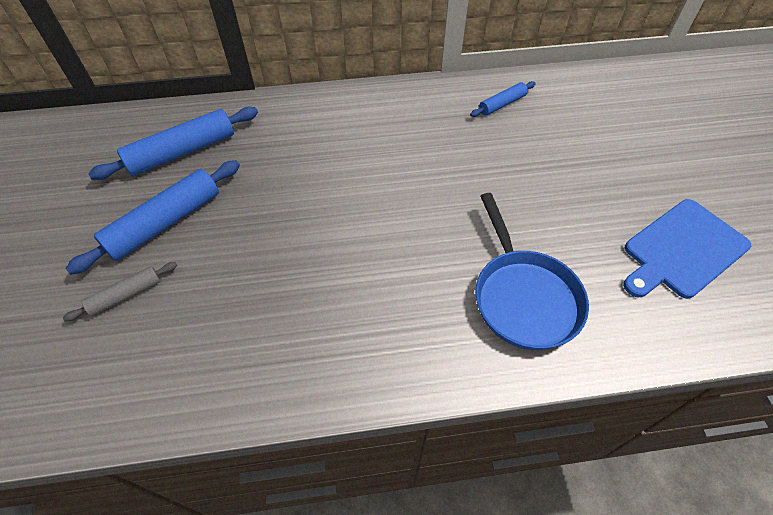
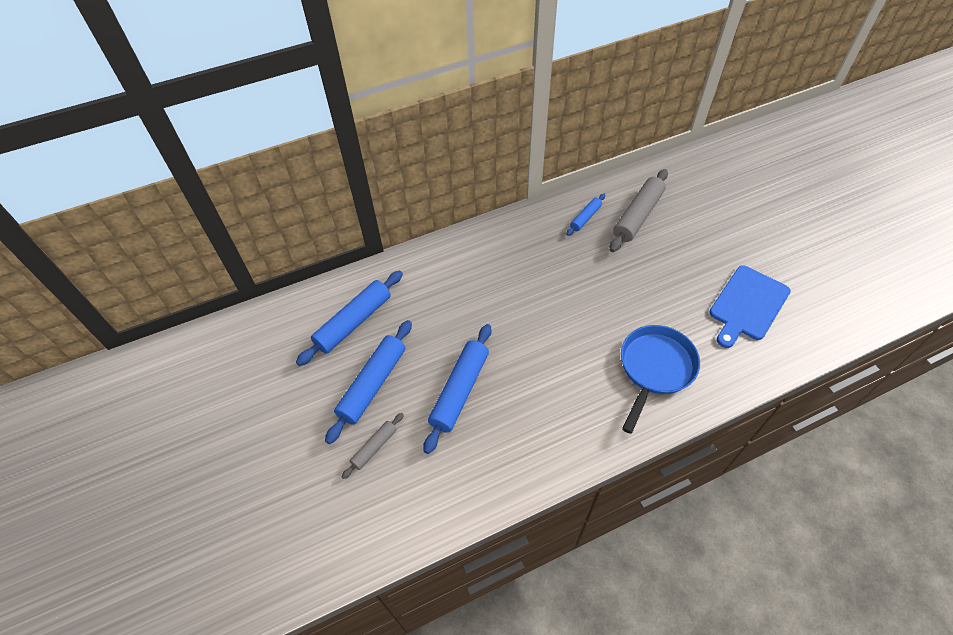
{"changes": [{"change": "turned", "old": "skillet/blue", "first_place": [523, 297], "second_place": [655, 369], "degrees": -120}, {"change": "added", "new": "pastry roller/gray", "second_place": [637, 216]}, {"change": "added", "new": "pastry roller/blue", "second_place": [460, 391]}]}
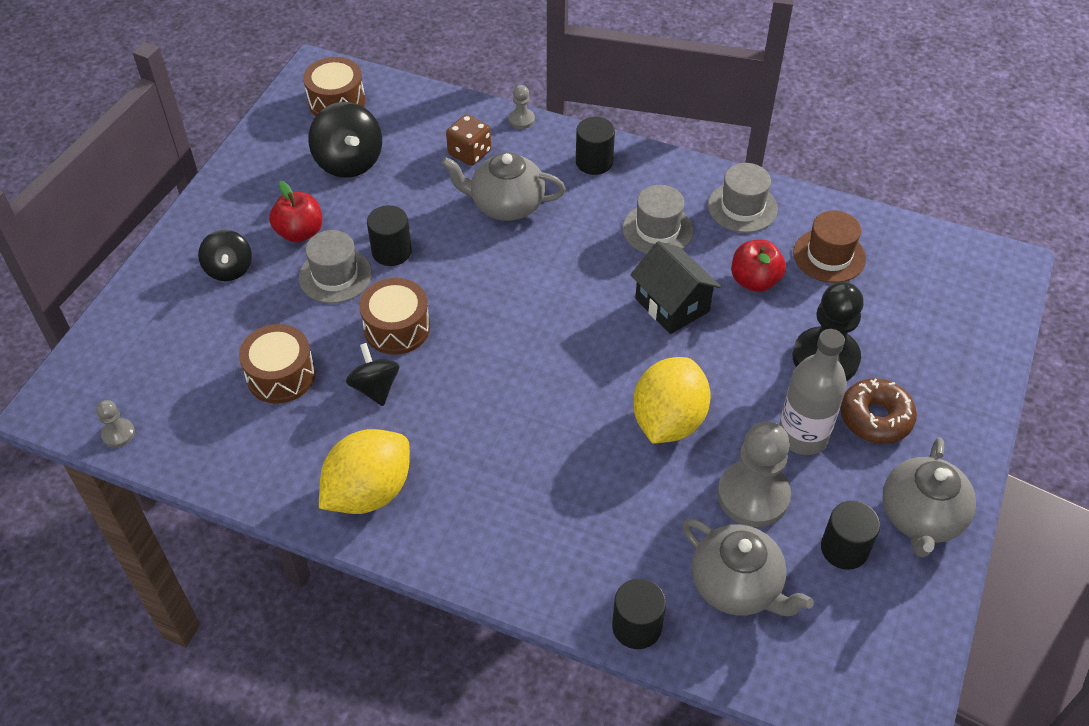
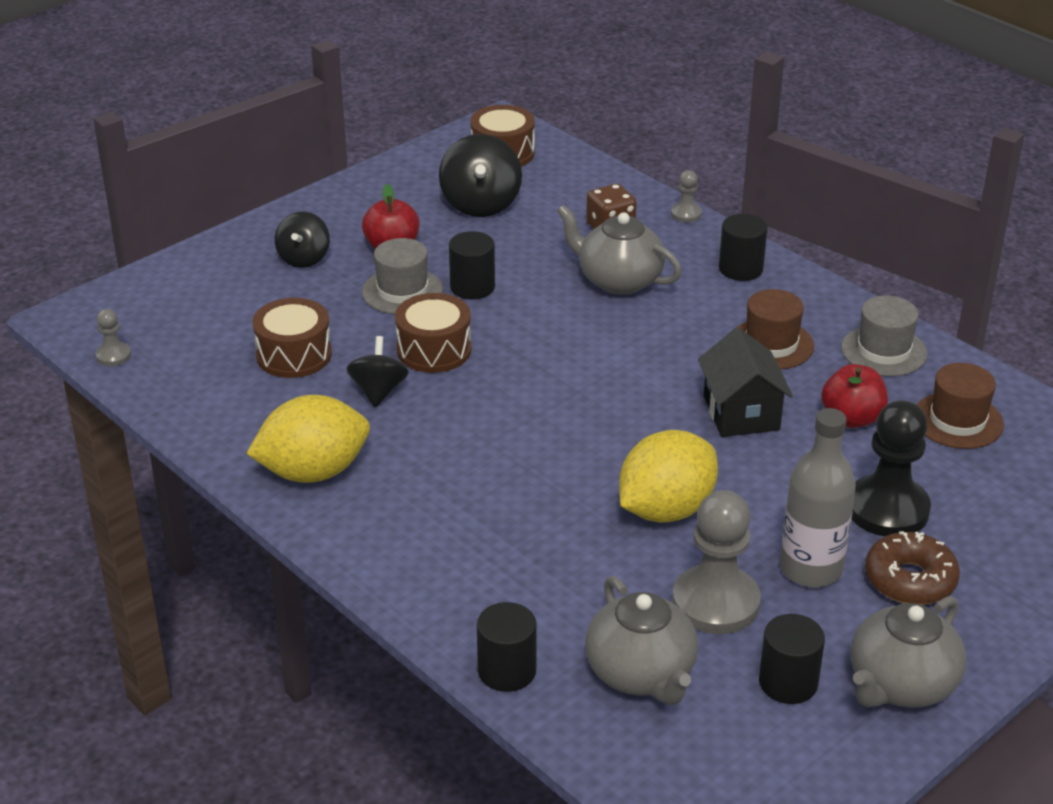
{"changes": [{"change": "recoloured", "old": "hat/gray", "new": "hat/brown", "first_place": [657, 229], "second_place": [771, 344]}]}
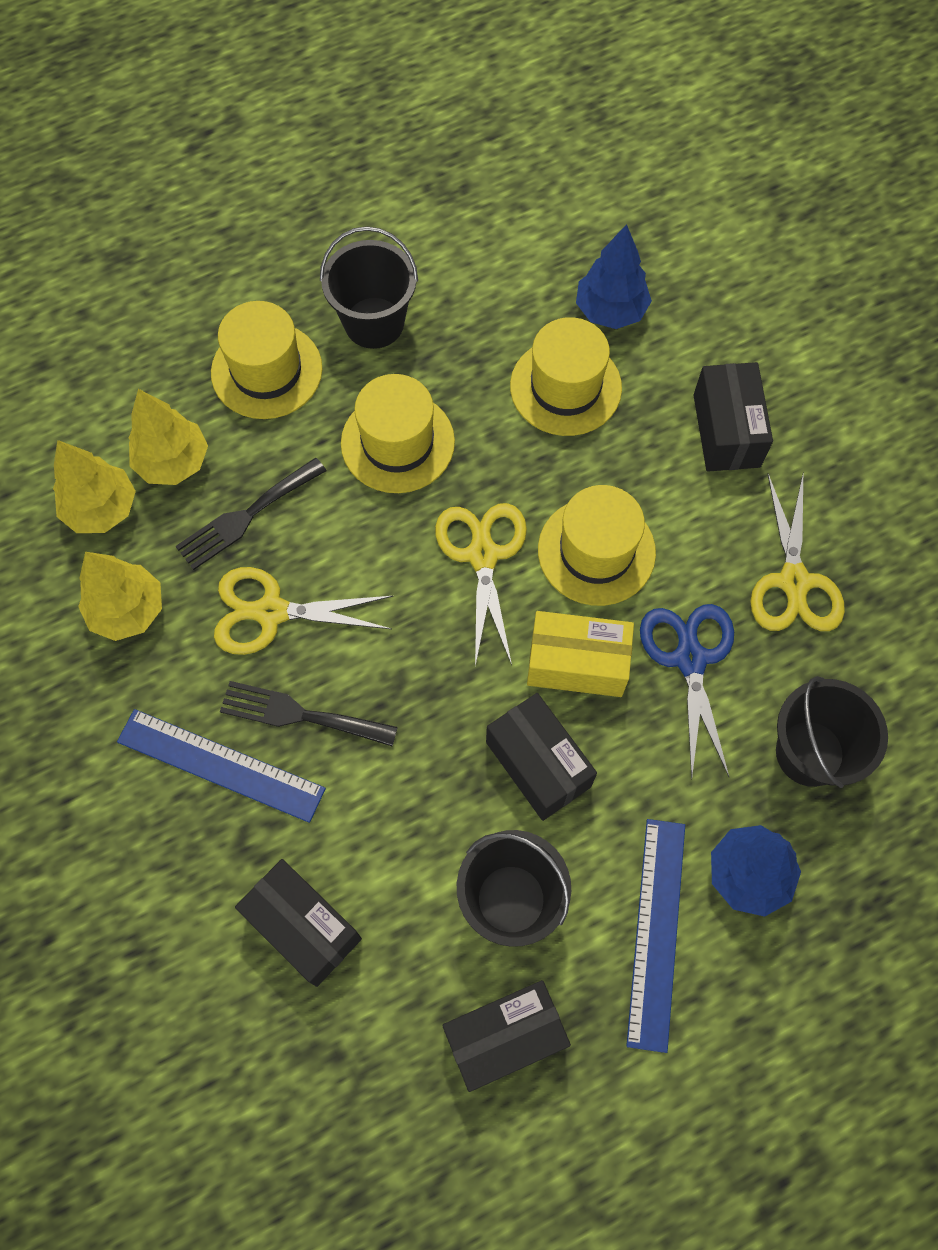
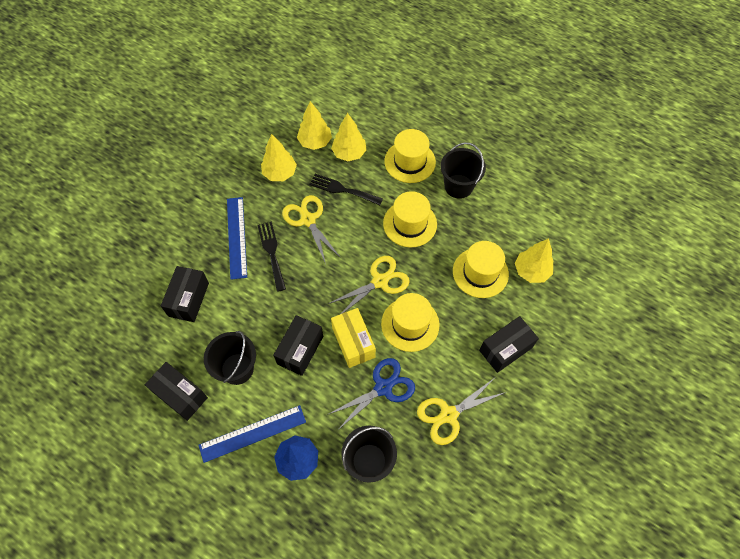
{"changes": [{"change": "recoloured", "old": "toy tree/blue", "new": "toy tree/golden", "first_place": [610, 310], "second_place": [531, 271]}]}
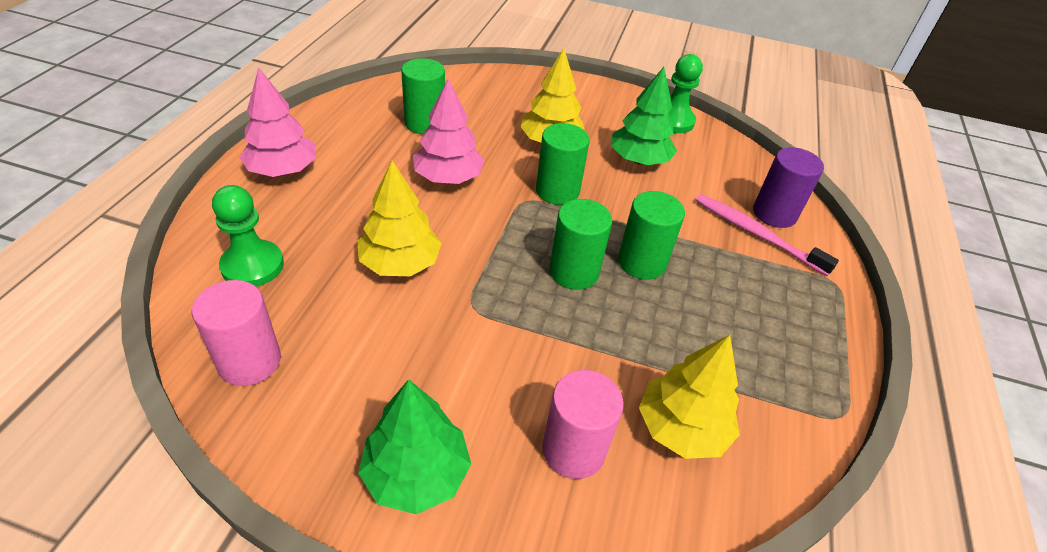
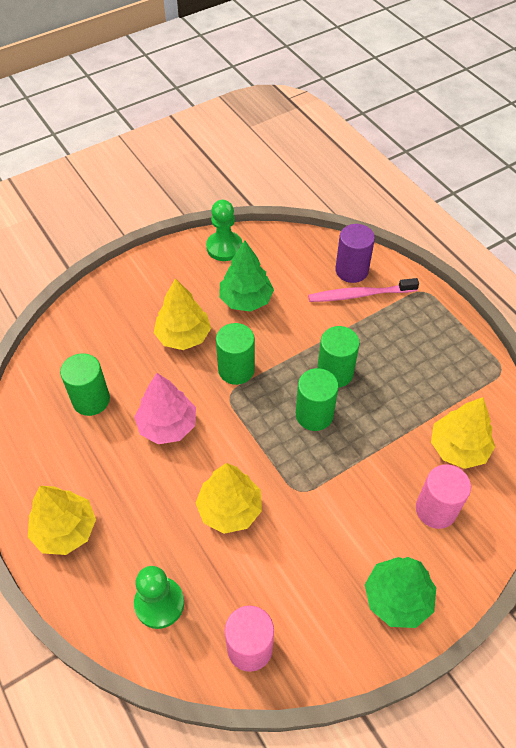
{"changes": [{"change": "recoloured", "old": "toy tree/rosy", "new": "toy tree/golden", "first_place": [283, 170], "second_place": [65, 530]}]}
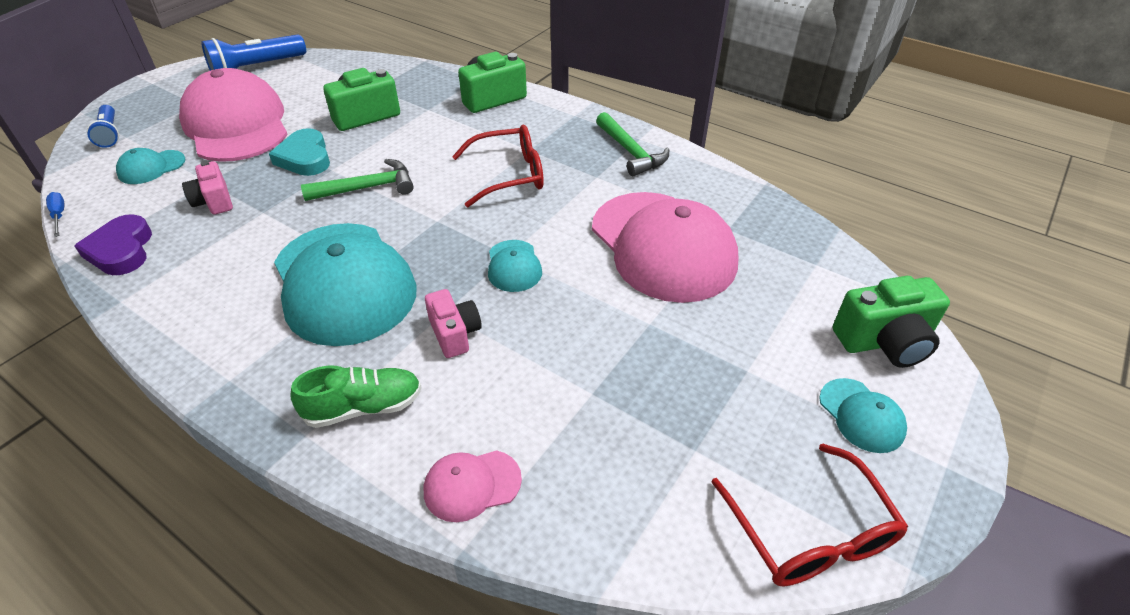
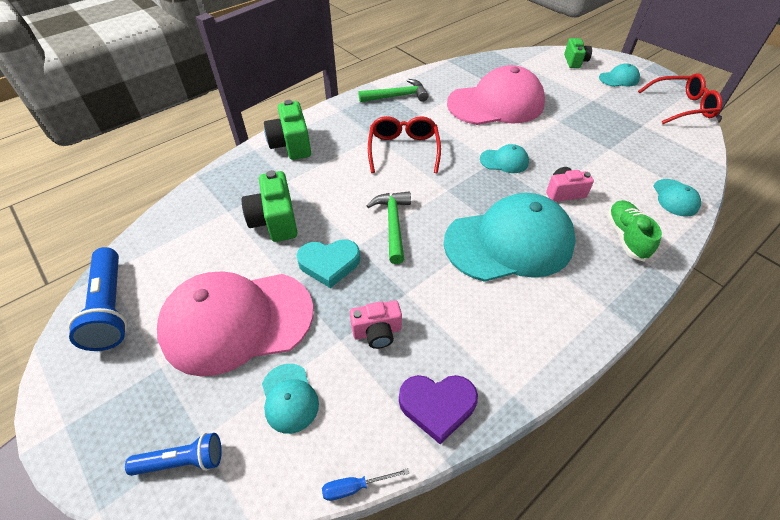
{"changes": [{"change": "resized", "old": "camera/green", "first_place": [884, 342], "second_place": [575, 61], "factor": 0.66}, {"change": "recoloured", "old": "cap/rosy", "new": "cap/turquoise", "first_place": [472, 485], "second_place": [675, 198]}]}
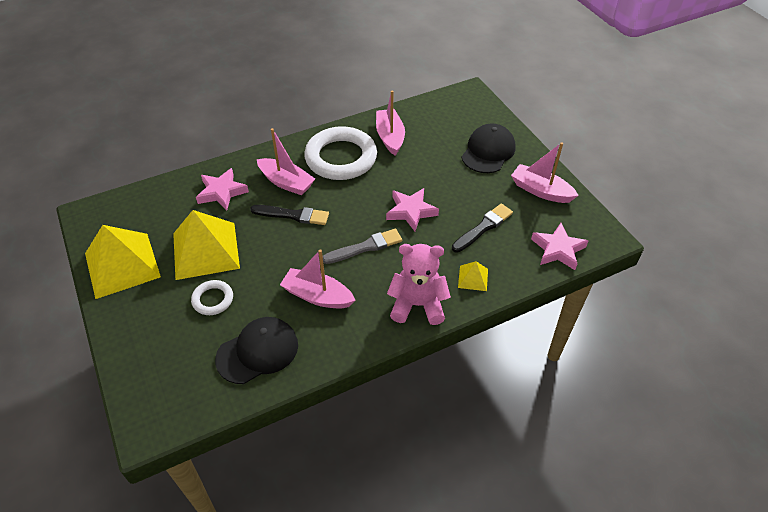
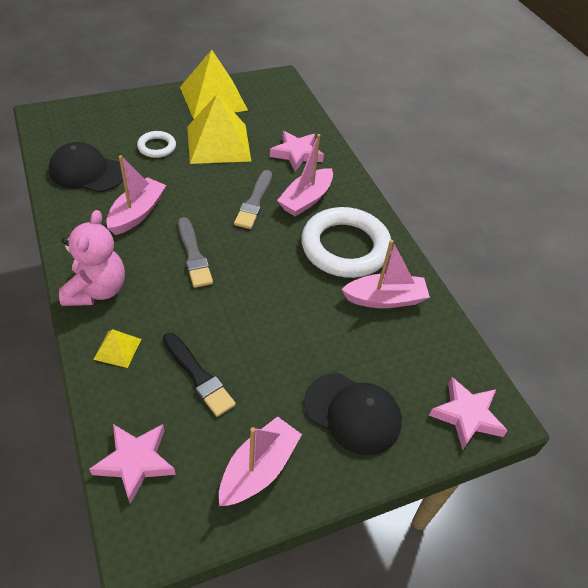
{"changes": [{"change": "moved", "old": "five-pointed star/rosy", "first_place": [411, 211], "second_place": [466, 415]}, {"change": "recoloured", "old": "paint brush/jet-black", "new": "paint brush/gray", "first_place": [293, 215], "second_place": [254, 202]}, {"change": "turned", "old": "cap/jet-black", "first_place": [258, 352], "second_place": [87, 172], "degrees": 135}]}
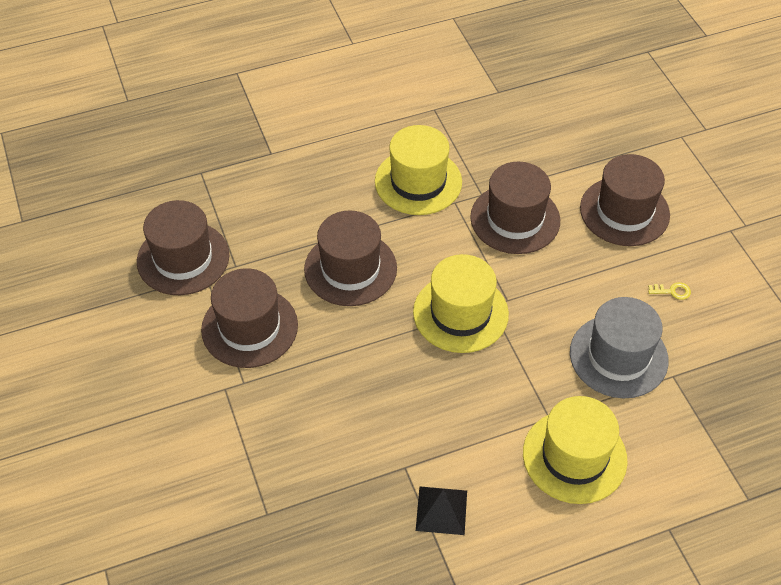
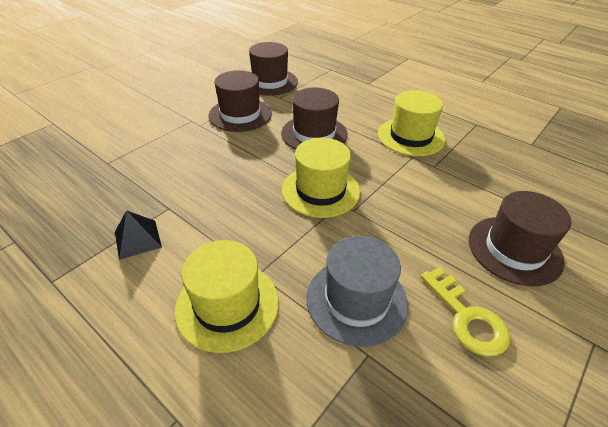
{"changes": [{"change": "removed", "old": "hat/brown", "first_place": [515, 219]}, {"change": "resized", "old": "latchkey/golden", "first_place": [672, 291], "second_place": [466, 317], "factor": 2.26}]}
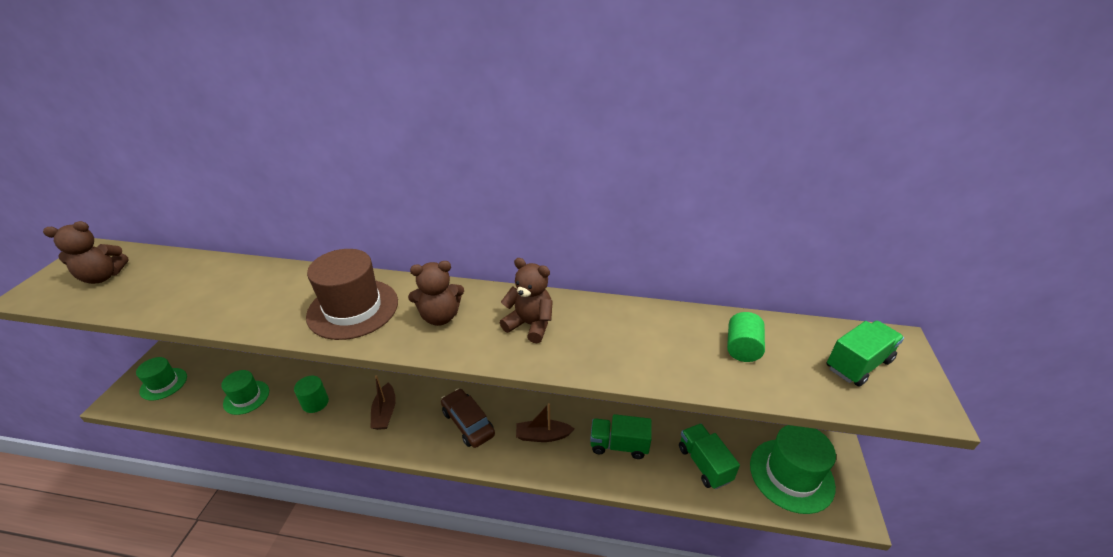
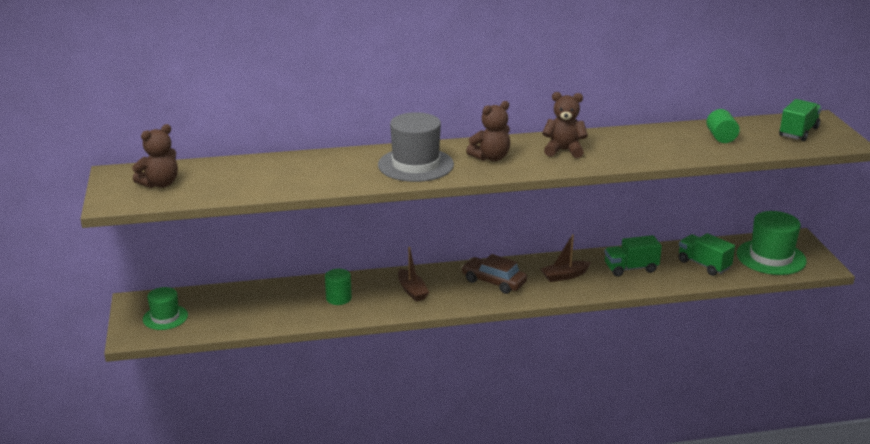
{"changes": [{"change": "recoloured", "old": "hat/brown", "new": "hat/gray", "first_place": [353, 308], "second_place": [415, 165]}, {"change": "removed", "old": "hat/green", "first_place": [246, 397]}]}
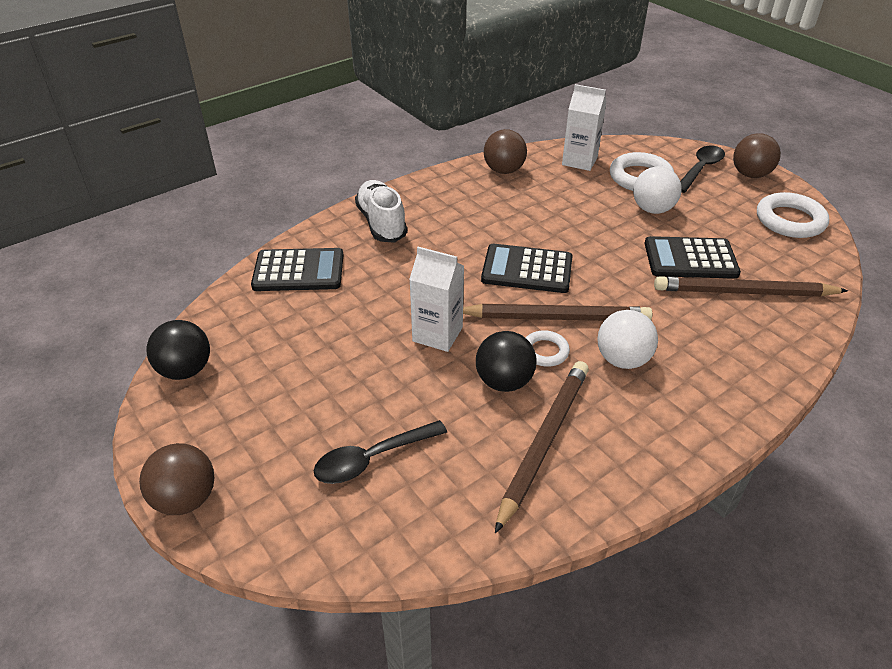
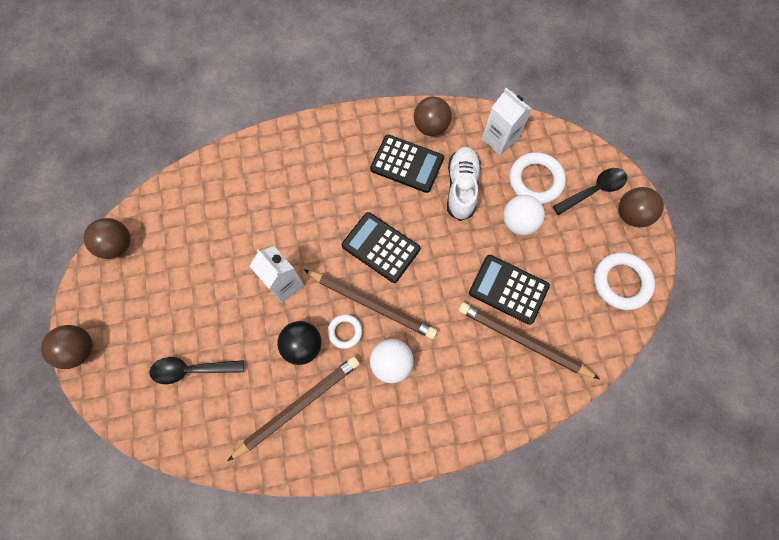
{"changes": [{"change": "moved", "old": "lace-up shoe/pure white", "first_place": [381, 223], "second_place": [461, 187]}, {"change": "moved", "old": "pocket calculator/jet-black", "first_place": [298, 271], "second_place": [407, 164]}, {"change": "recoloured", "old": "ball/jet-black", "new": "ball/brown", "first_place": [185, 370], "second_place": [117, 245]}]}
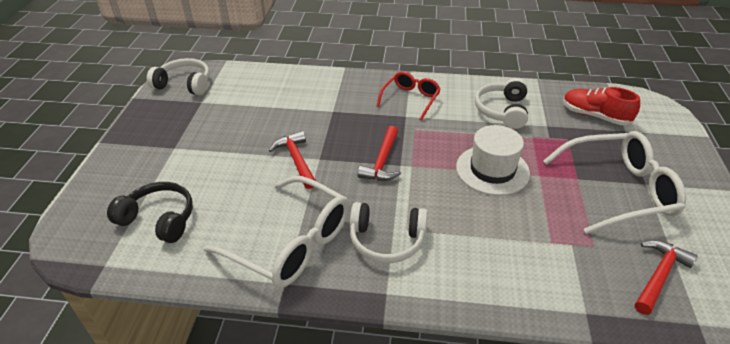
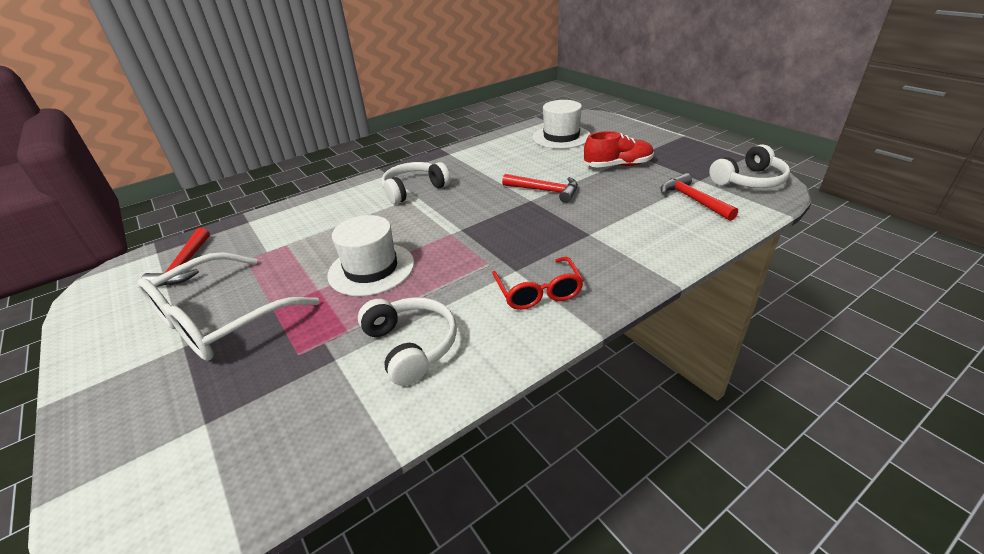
{"changes": [{"change": "moved", "old": "lace-up shoe/scarlet", "first_place": [595, 116], "second_place": [618, 165]}, {"change": "moved", "old": "claw hammer/scarlet", "first_place": [382, 162], "second_place": [692, 200]}, {"change": "removed", "old": "glasses/pure white", "first_place": [291, 243]}, {"change": "replaced", "old": "headphones/jet-black", "new": "hat/pure white", "first_place": [159, 219], "second_place": [561, 137]}]}
